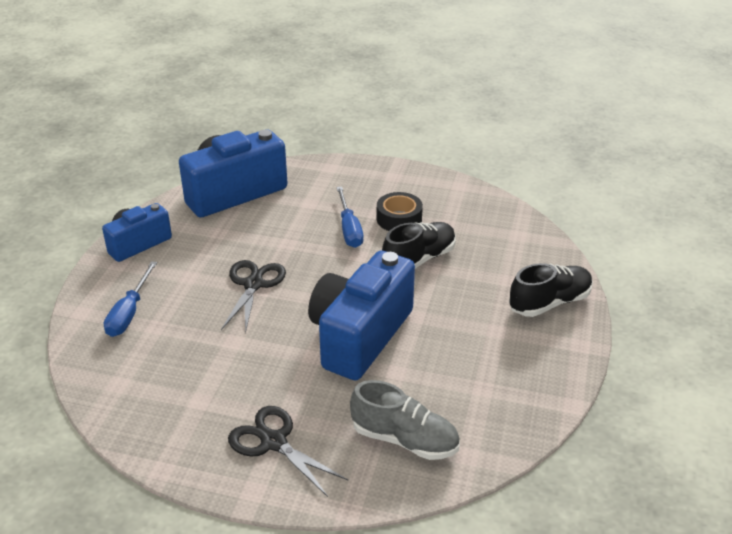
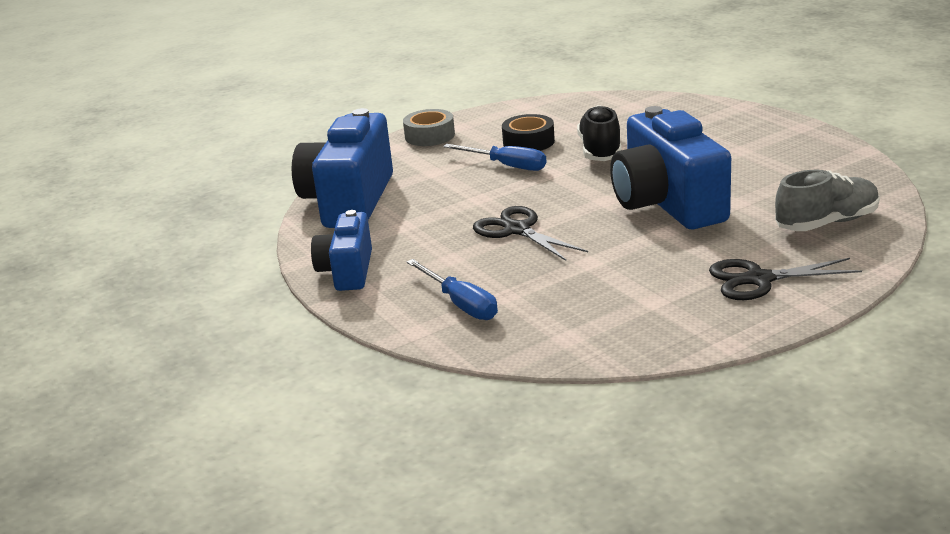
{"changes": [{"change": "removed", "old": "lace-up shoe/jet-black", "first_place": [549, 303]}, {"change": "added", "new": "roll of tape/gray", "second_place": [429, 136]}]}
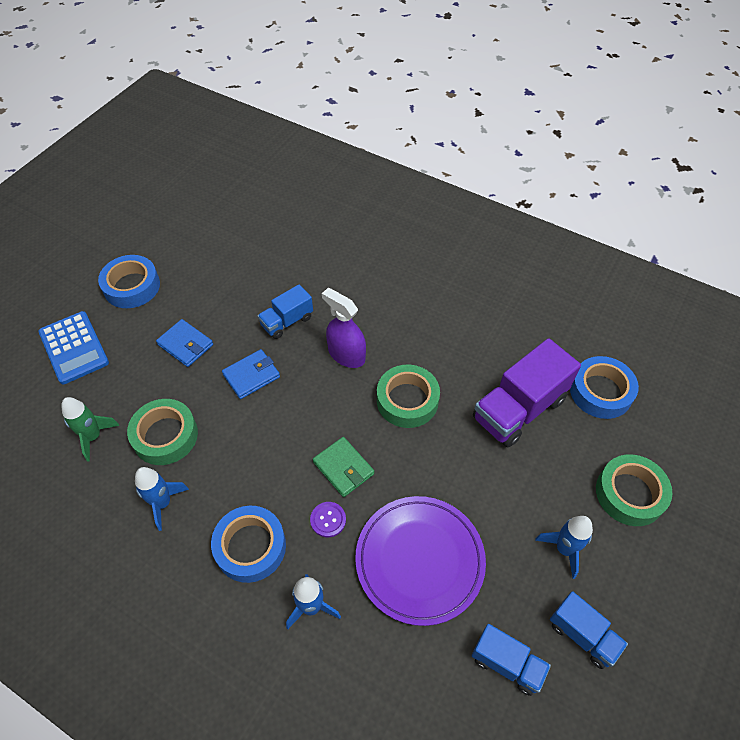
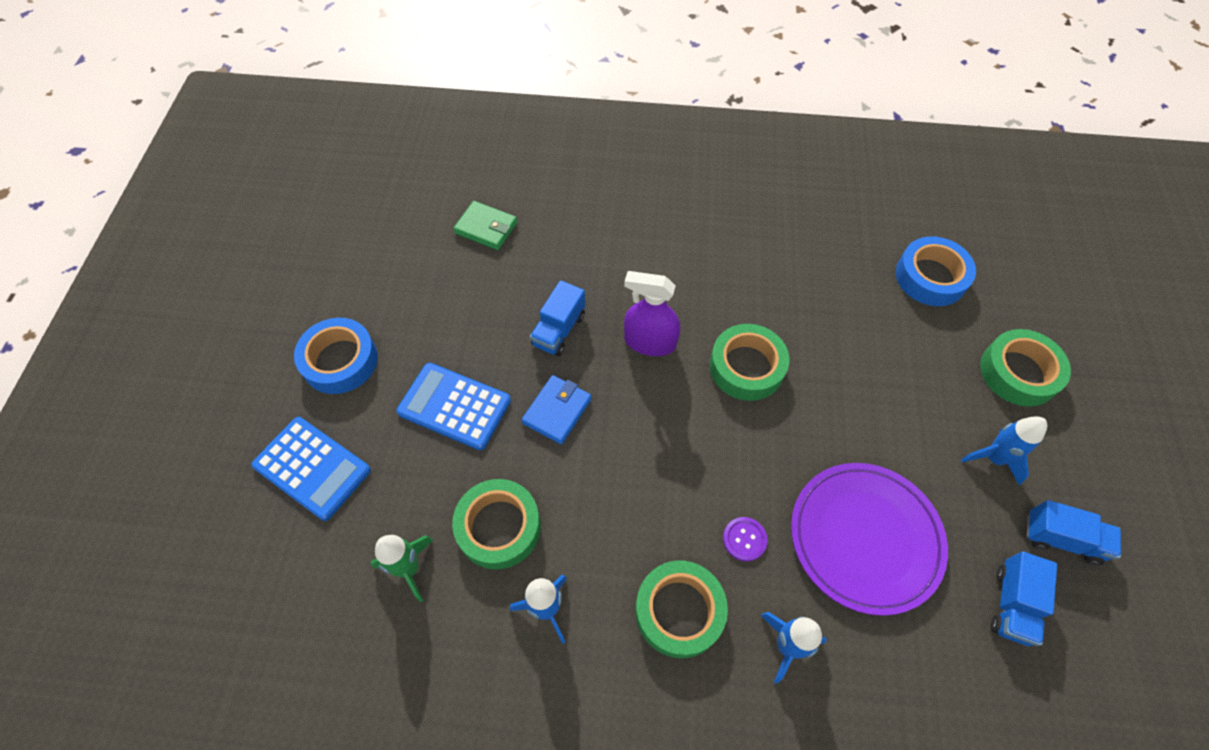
{"changes": [{"change": "replaced", "old": "card wallet/blue", "new": "pocket calculator/blue", "first_place": [185, 345], "second_place": [454, 406]}, {"change": "removed", "old": "truck/violet", "first_place": [519, 409]}, {"change": "moved", "old": "card wallet/green", "first_place": [343, 468], "second_place": [486, 228]}, {"change": "recoloured", "old": "roll of tape/blue", "new": "roll of tape/green", "first_place": [250, 547], "second_place": [679, 611]}, {"change": "turned", "old": "truck/blue", "first_place": [507, 663], "second_place": [1012, 604], "degrees": 105}]}
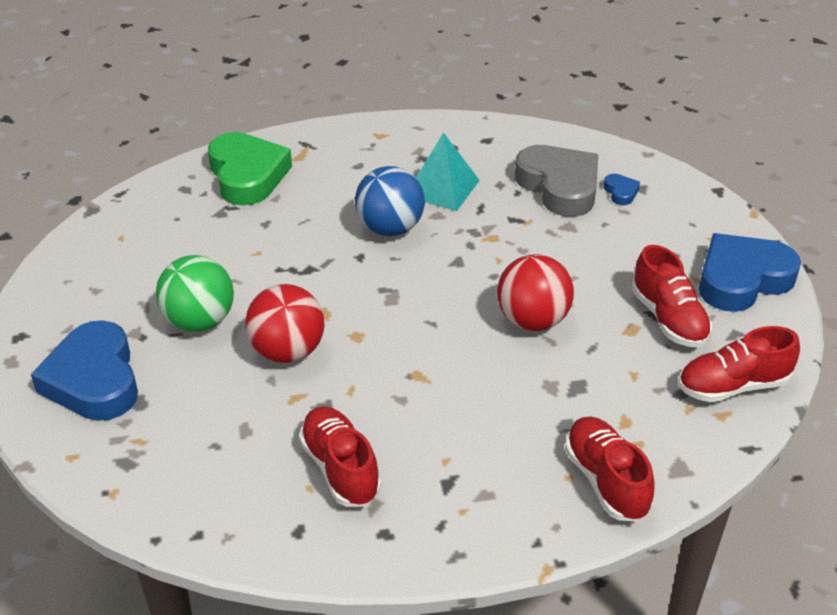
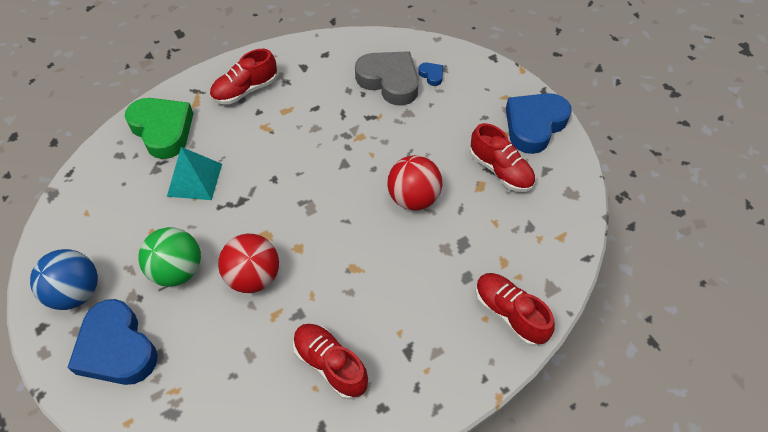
{"changes": [{"change": "moved", "old": "solid pyramid/turquoise", "first_place": [442, 188], "second_place": [194, 179]}, {"change": "moved", "old": "ball/blue", "first_place": [390, 228], "second_place": [76, 292]}, {"change": "moved", "old": "lace-up shoe/scarlet", "first_place": [733, 386], "second_place": [245, 90]}]}
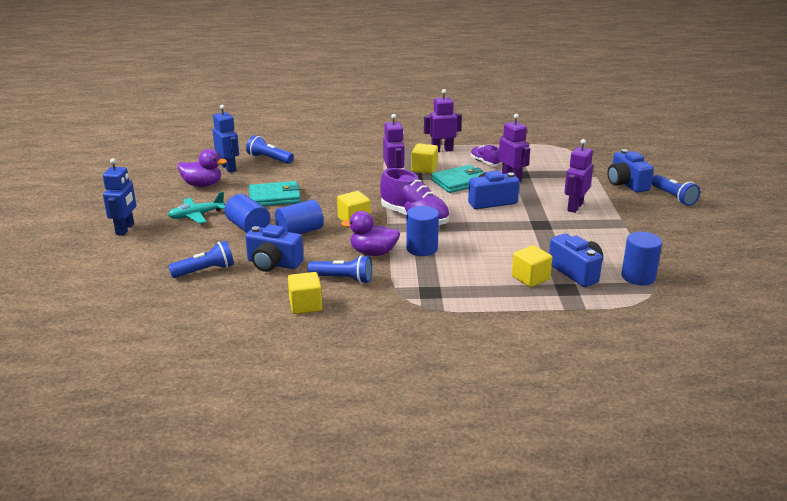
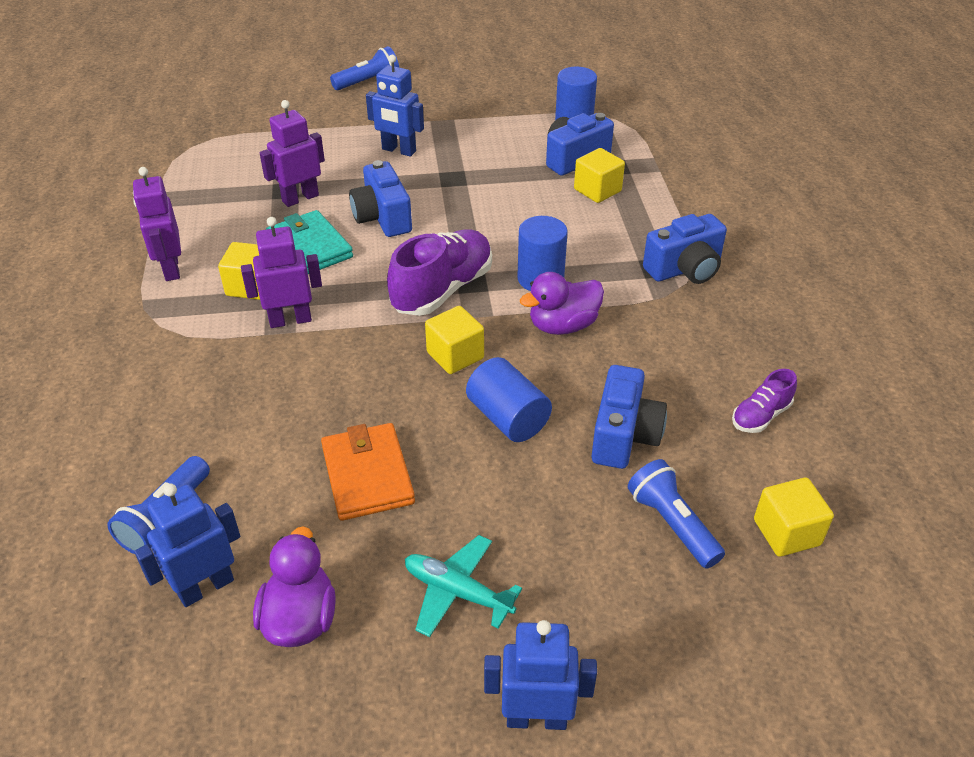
{"changes": [{"change": "recoloured", "old": "robot/violet", "new": "robot/blue", "first_place": [575, 207], "second_place": [398, 150]}, {"change": "moved", "old": "lace-up shoe/violet", "first_place": [484, 162], "second_place": [760, 416]}, {"change": "moved", "old": "camera/blue", "first_place": [626, 184], "second_place": [685, 269]}, {"change": "recoloured", "old": "card wallet/turquoise", "new": "card wallet/orange", "first_place": [274, 197], "second_place": [367, 475]}, {"change": "turned", "old": "plane/turquoise", "first_place": [196, 215], "second_place": [457, 592], "degrees": 150}, {"change": "removed", "old": "cylinder shape/blue", "first_place": [248, 227]}, {"change": "turned", "old": "toy duck/violet", "first_place": [373, 253], "second_place": [563, 325], "degrees": 60}, {"change": "removed", "old": "pocket torch/blue", "first_place": [343, 279]}, {"change": "moved", "old": "solid cube/golden", "first_place": [305, 305], "second_place": [786, 532]}]}
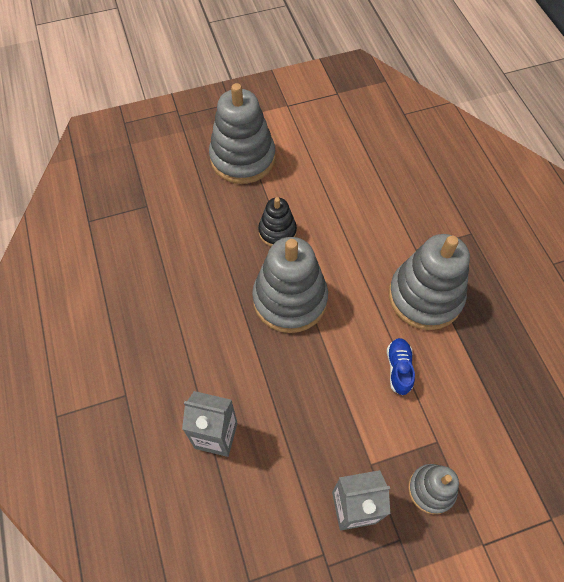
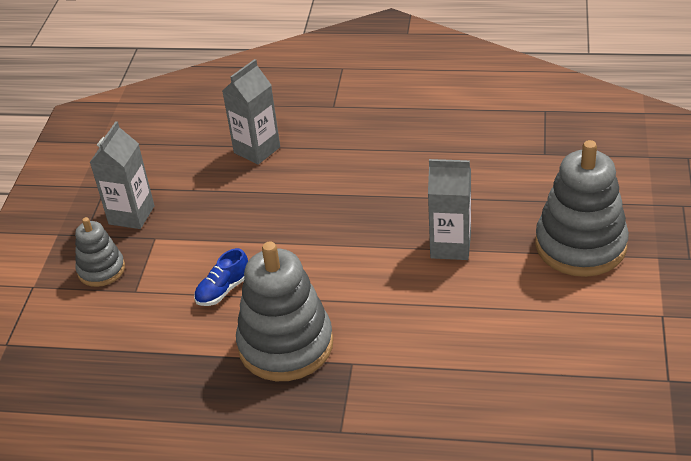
{"changes": [{"change": "replaced", "old": "stacking toy/jet-black", "new": "carton/gray", "first_place": [277, 231], "second_place": [450, 246]}, {"change": "removed", "old": "stacking toy/gray", "first_place": [290, 299]}, {"change": "turned", "old": "lace-up shoe/blue", "first_place": [399, 369], "second_place": [223, 290], "degrees": 105}]}
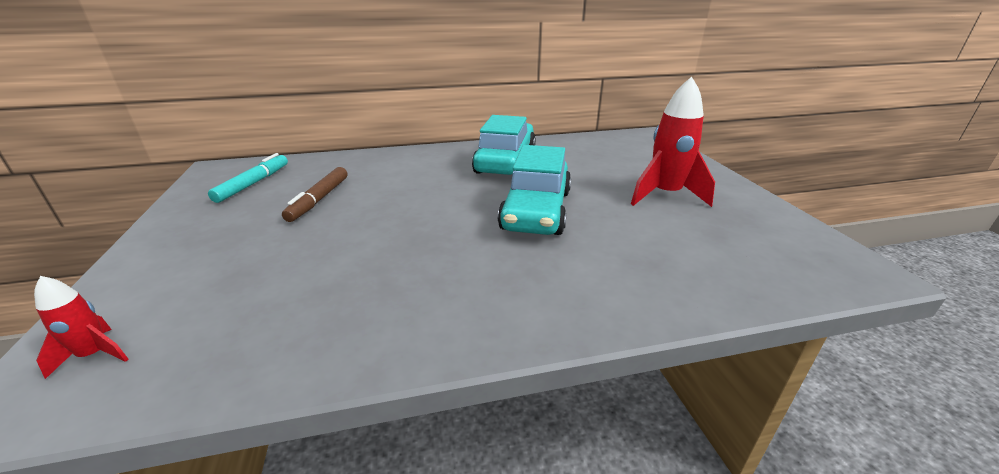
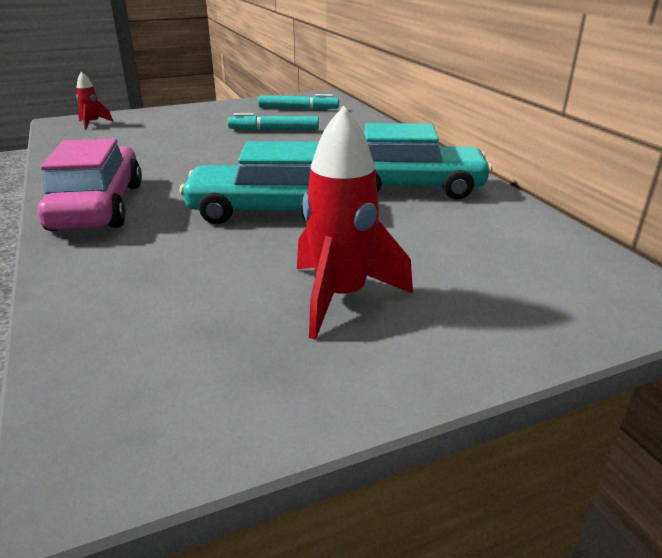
{"changes": [{"change": "recoloured", "old": "marker/brown", "new": "marker/turquoise", "first_place": [319, 199], "second_place": [274, 130]}, {"change": "added", "new": "automobile/rosy", "second_place": [98, 206]}]}
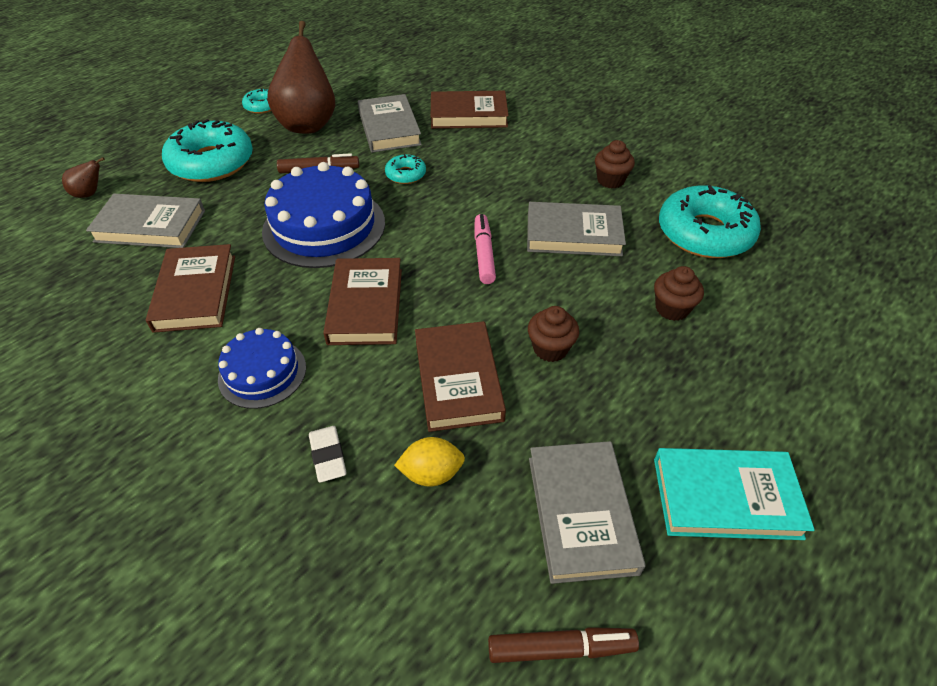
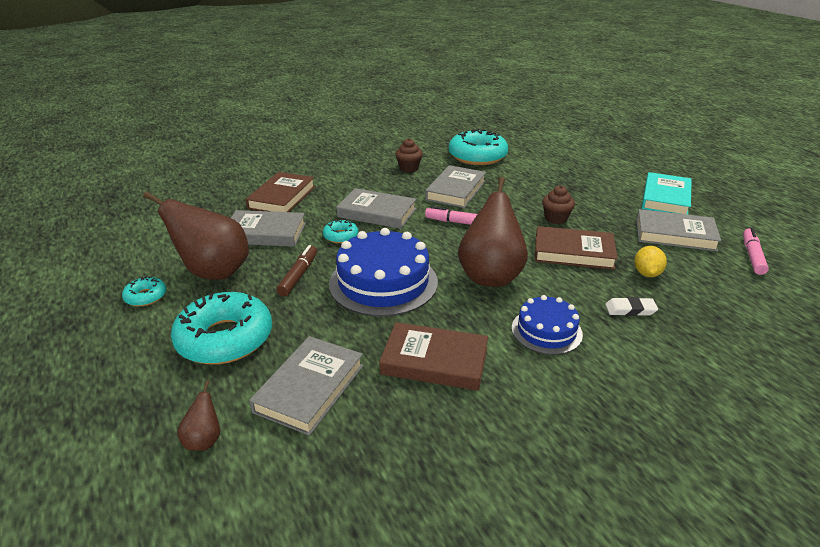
{"changes": [{"change": "replaced", "old": "book/brown", "new": "pear/brown", "first_place": [365, 306], "second_place": [490, 276]}, {"change": "removed", "old": "cupcake/brown", "first_place": [672, 309]}, {"change": "recoloured", "old": "marker/brown", "new": "marker/rosy", "first_place": [561, 648], "second_place": [752, 256]}, {"change": "added", "new": "book/gray", "second_place": [377, 213]}]}
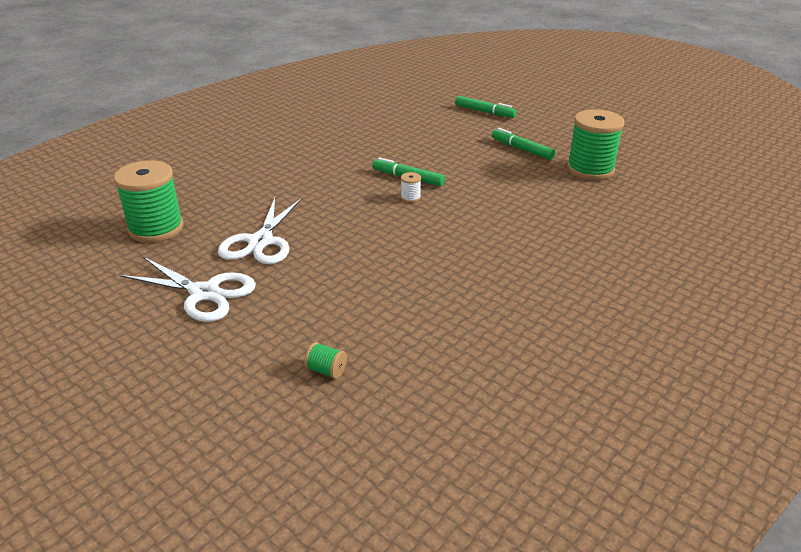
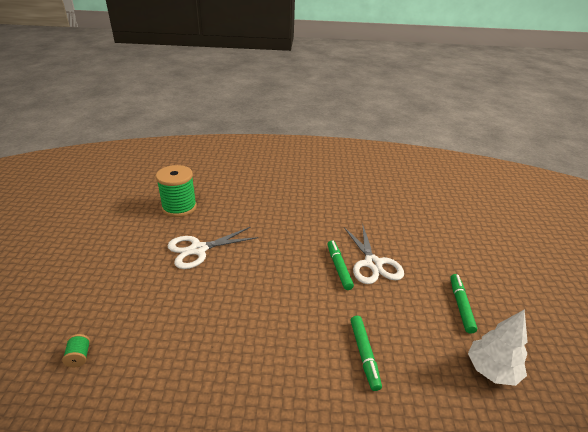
{"changes": [{"change": "moved", "old": "marker/green", "first_place": [484, 112], "second_place": [364, 354]}, {"change": "replaced", "old": "reel of thread/green", "new": "toy tree/pure white", "first_place": [590, 169], "second_place": [491, 370]}, {"change": "removed", "old": "reel of thread/pure white", "first_place": [410, 197]}, {"change": "moved", "old": "scissors/pure white", "first_place": [204, 293], "second_place": [373, 263]}]}
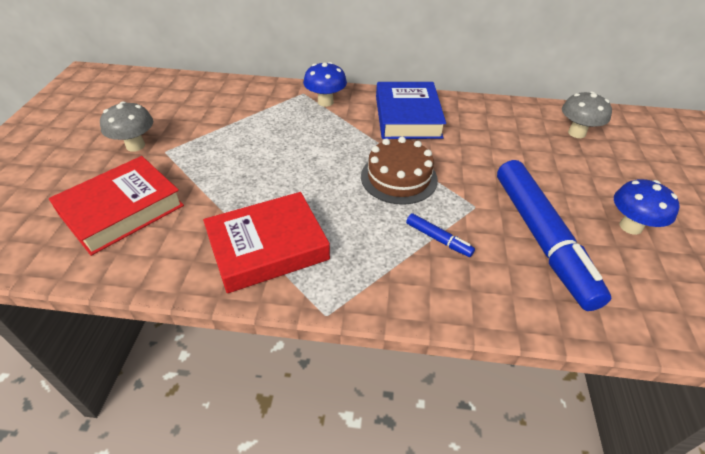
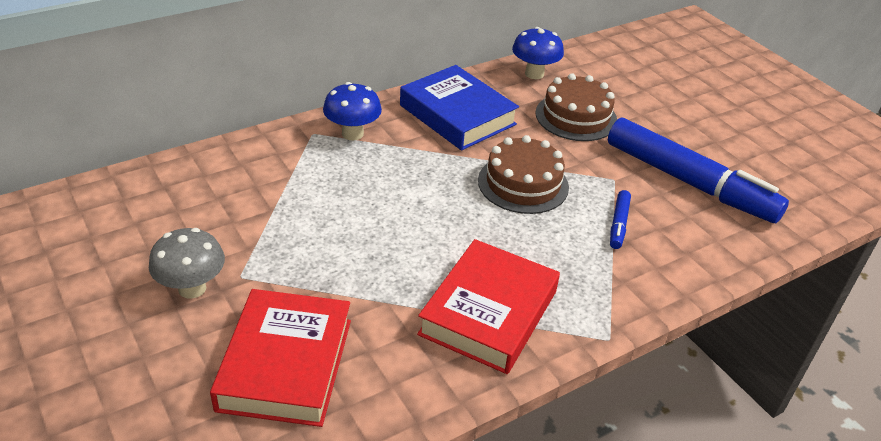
{"changes": [{"change": "removed", "old": "toadstool/gray", "first_place": [576, 133]}, {"change": "moved", "old": "toadstool/blue", "first_place": [630, 226], "second_place": [534, 74]}, {"change": "turned", "old": "marker/blue", "first_place": [438, 239], "second_place": [618, 224], "degrees": 105}, {"change": "added", "new": "gateau/brown", "second_place": [576, 117]}]}
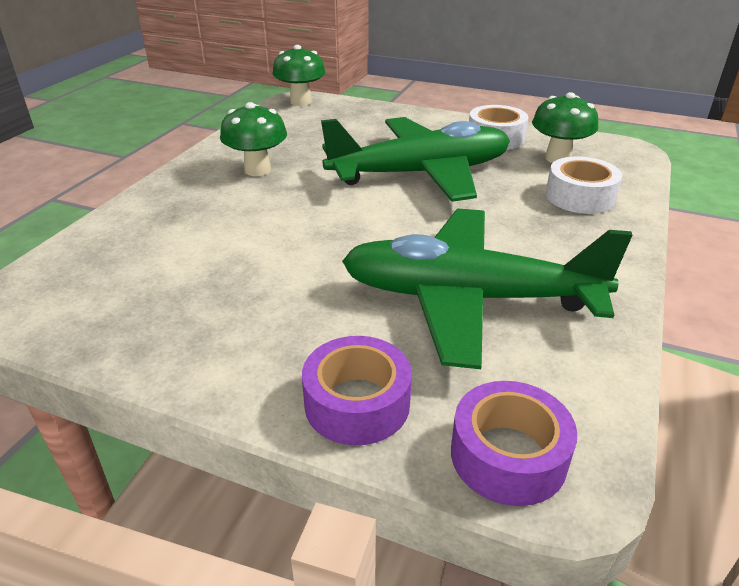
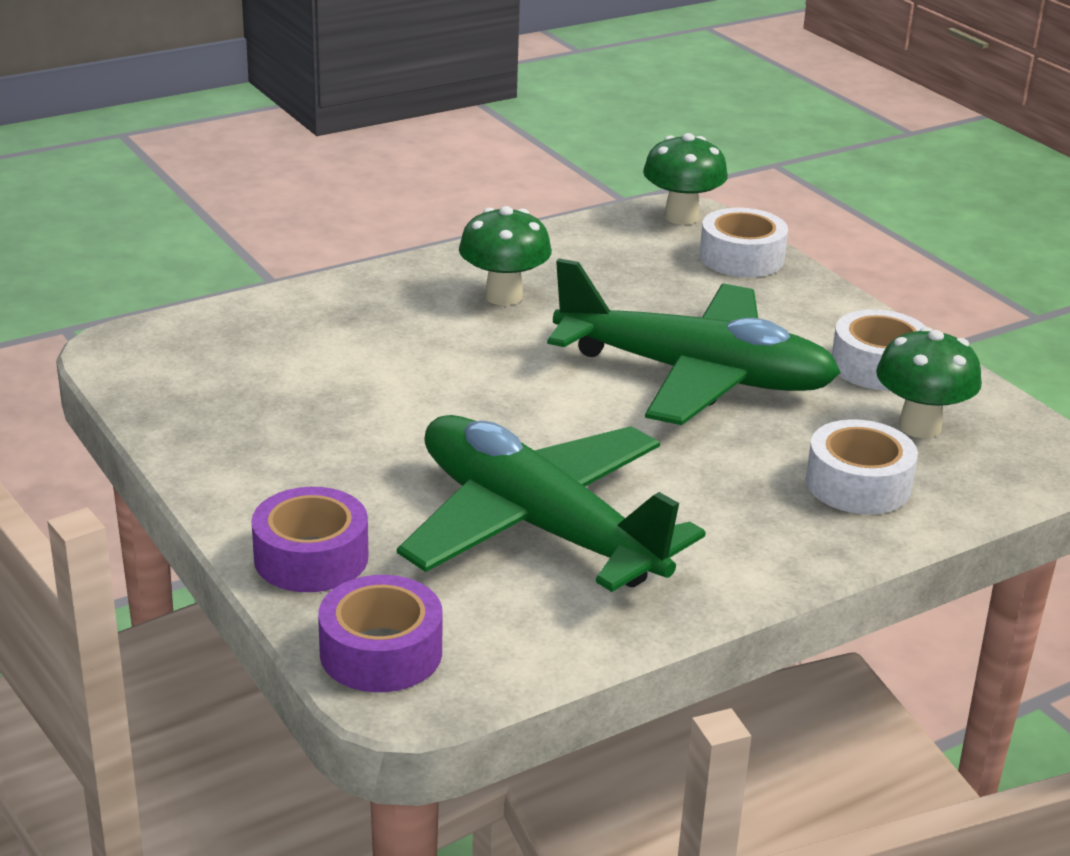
{"changes": [{"change": "added", "new": "roll of tape/pure white", "second_place": [741, 258]}]}
